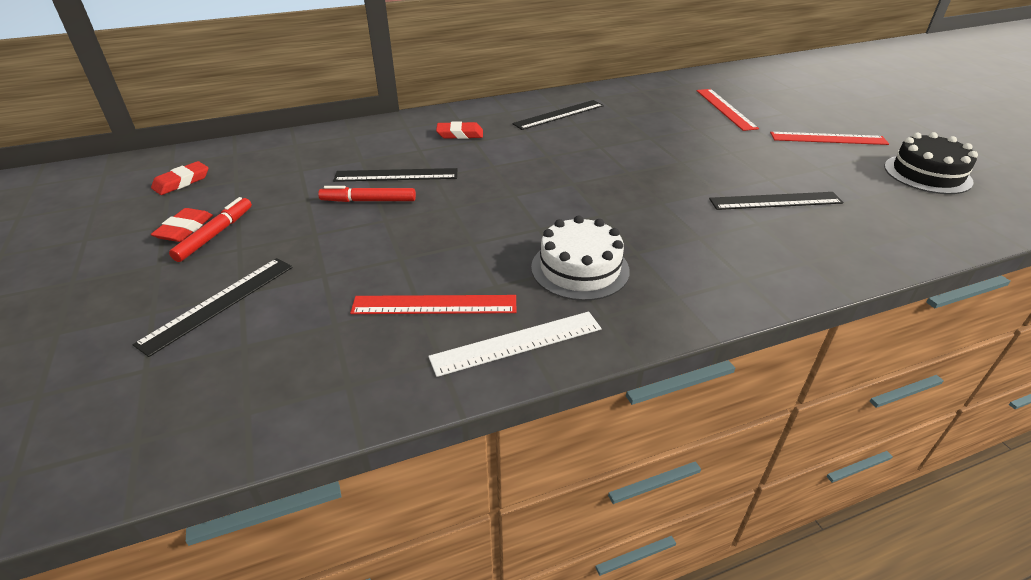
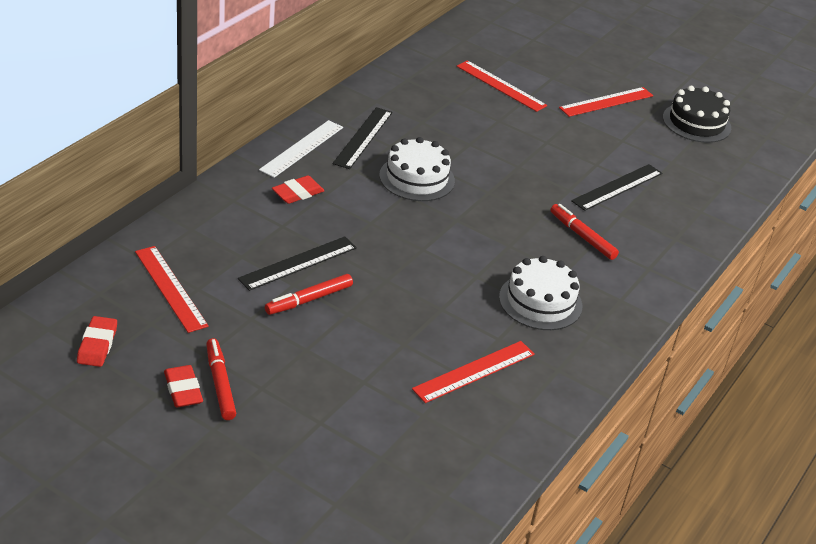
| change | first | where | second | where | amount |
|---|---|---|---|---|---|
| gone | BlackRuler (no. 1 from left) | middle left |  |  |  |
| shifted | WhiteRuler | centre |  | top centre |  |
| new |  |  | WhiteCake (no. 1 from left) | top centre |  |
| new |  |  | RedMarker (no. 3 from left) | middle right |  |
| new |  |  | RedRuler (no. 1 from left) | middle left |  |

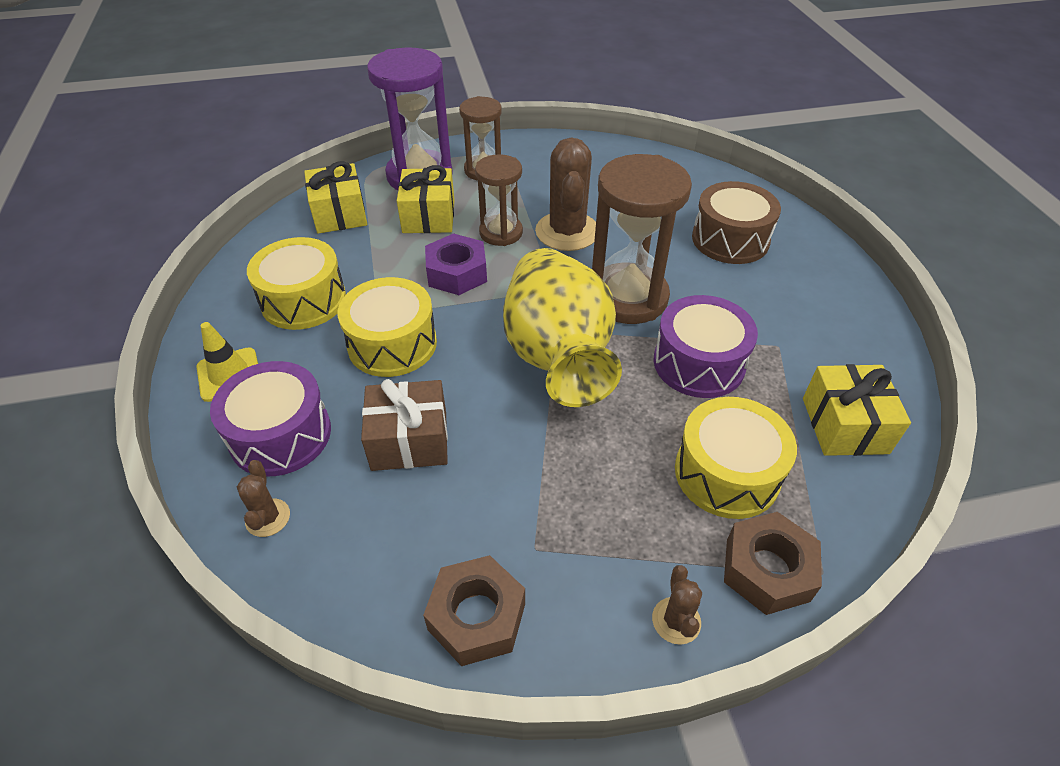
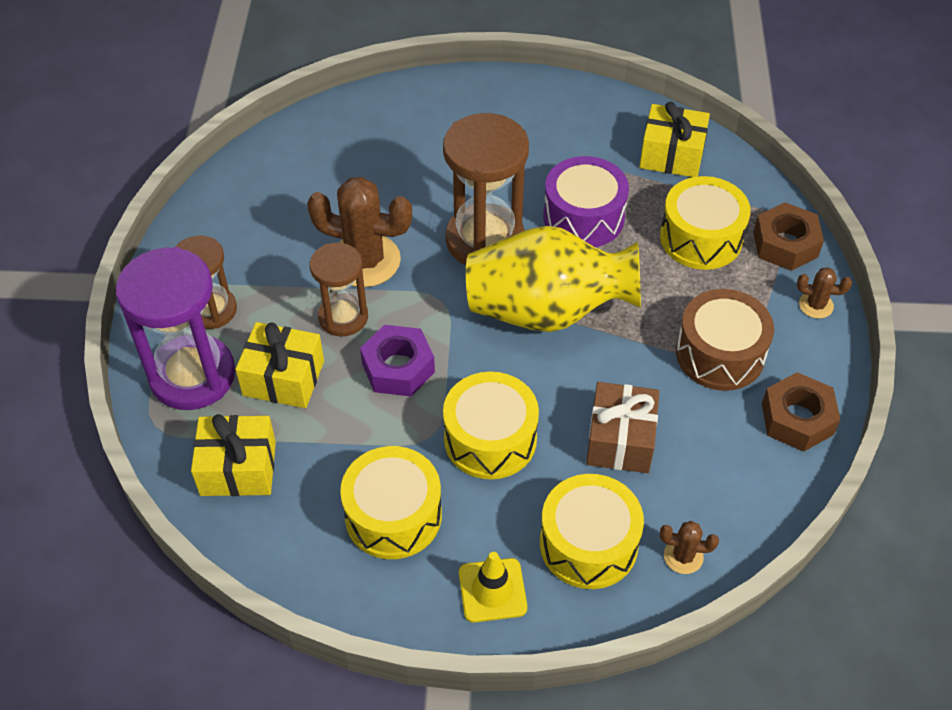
| change | first | where | second | where | amount |
|---|---|---|---|---|---|
| shifted | BrownDrum | top right |  | middle right |  |
| repainted | PurpleDrum (no. 1 from left) | middle left | YellowDrum (no. 3 from left) | bottom centre |  |

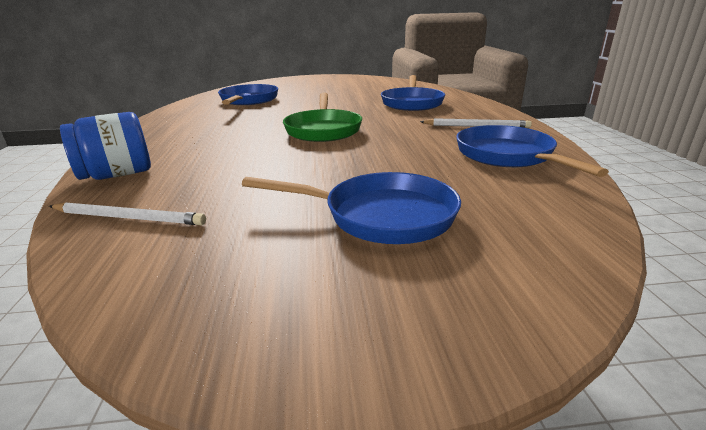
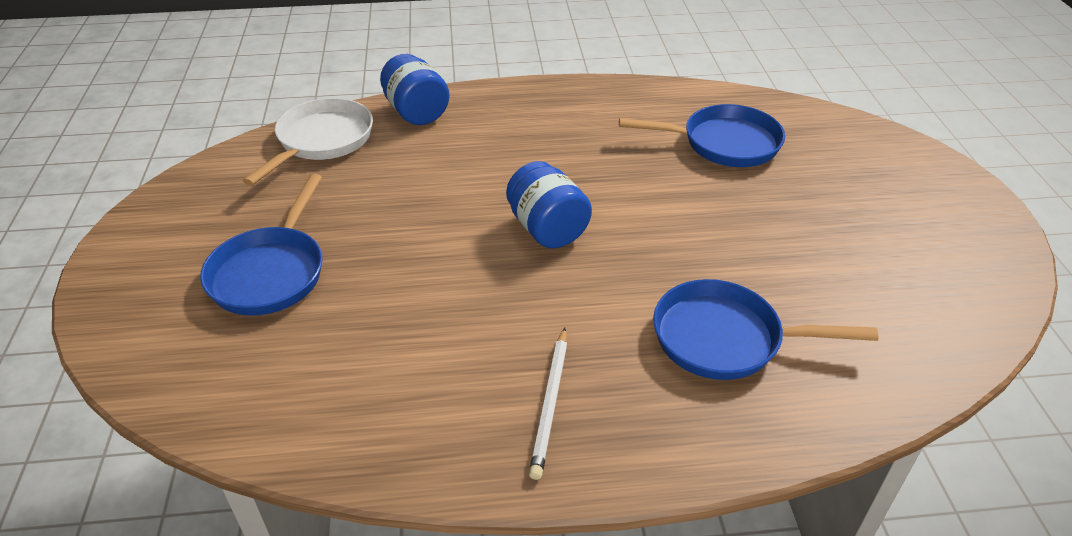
| change | first | where | second | where | amount |
|---|---|---|---|---|---|
| swapped | GreenPan | top centre | BlueJar (no. 2 from left) | centre |  |
| gone | BluePan (no. 4 from left) | middle right |  |  |  |
| swapped | WhitePencil (no. 1 from left) | middle left | WhitePan | top left |  |

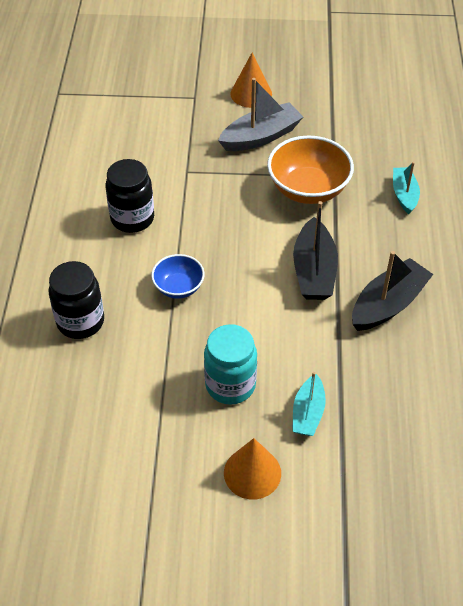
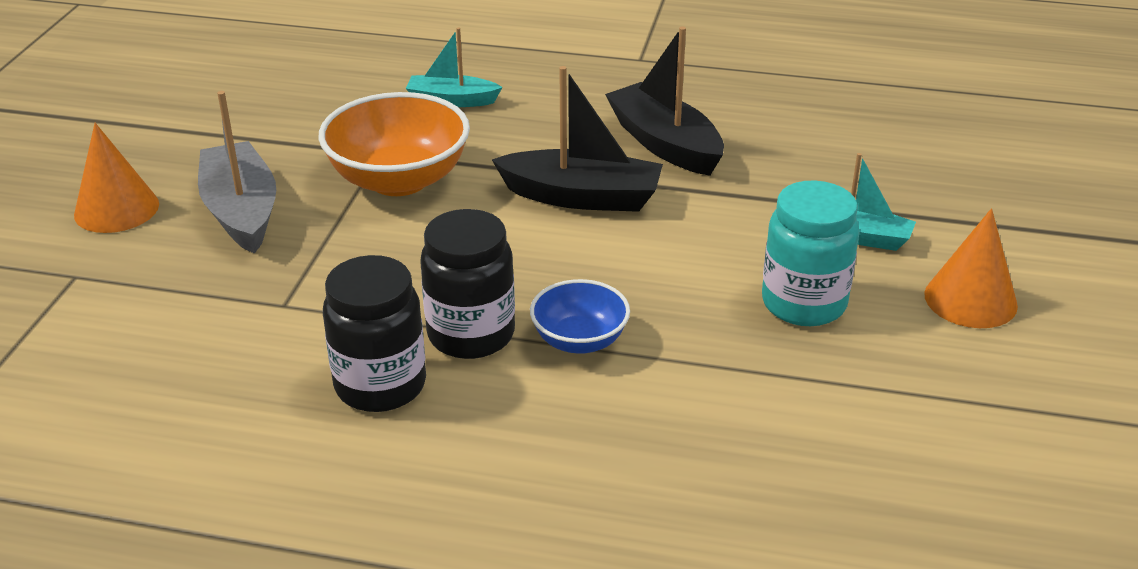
| change | first | where | second | where | amount |
|---|---|---|---|---|---|
| shifted | BlackJar (no. 1 from left in the first image) | middle left | BlackJar (no. 2 from left) | centre |  |

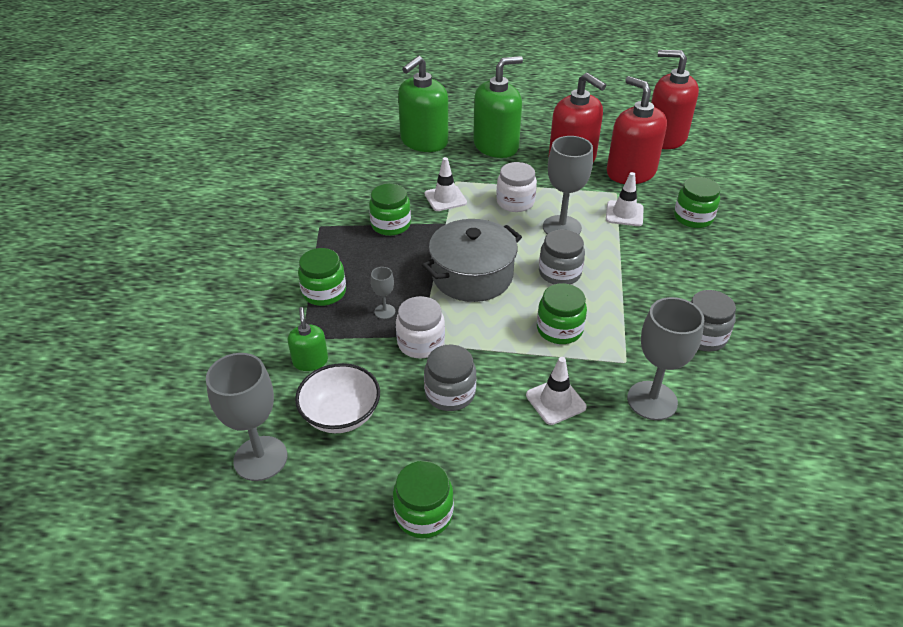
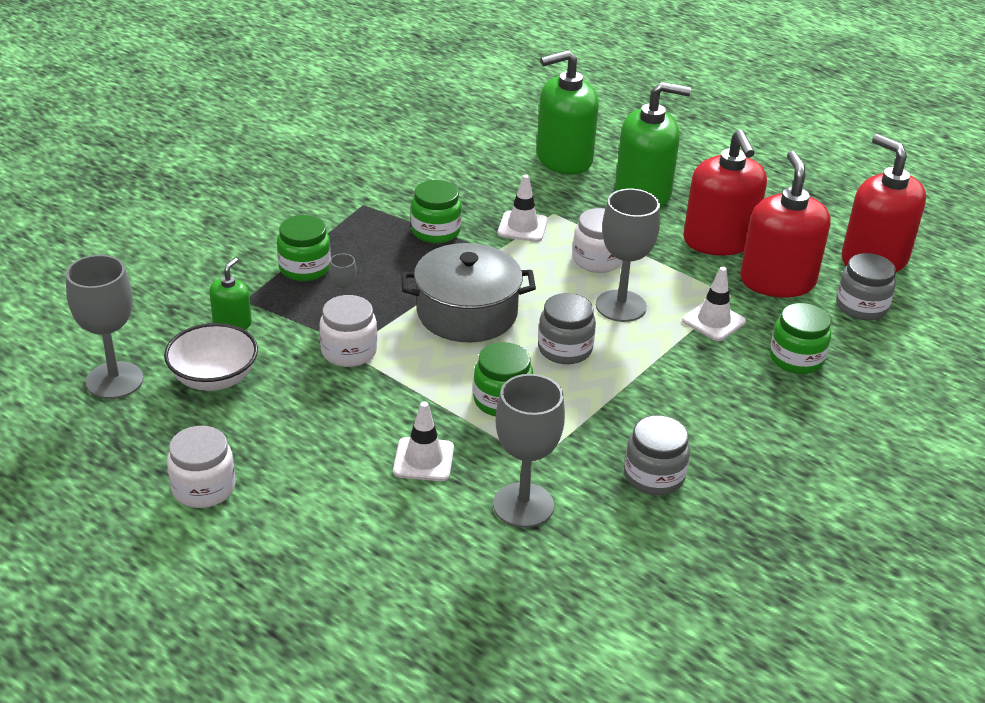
| change | first | where | second | where | amount |
|---|---|---|---|---|---|
| shifted | GreyJar (no. 1 from left in the first image) | centre | GreyJar (no. 3 from left) | middle right |  |
| repainted | GreenJar (no. 3 from left) | bottom centre | WhiteJar (no. 1 from left) | middle left |  |

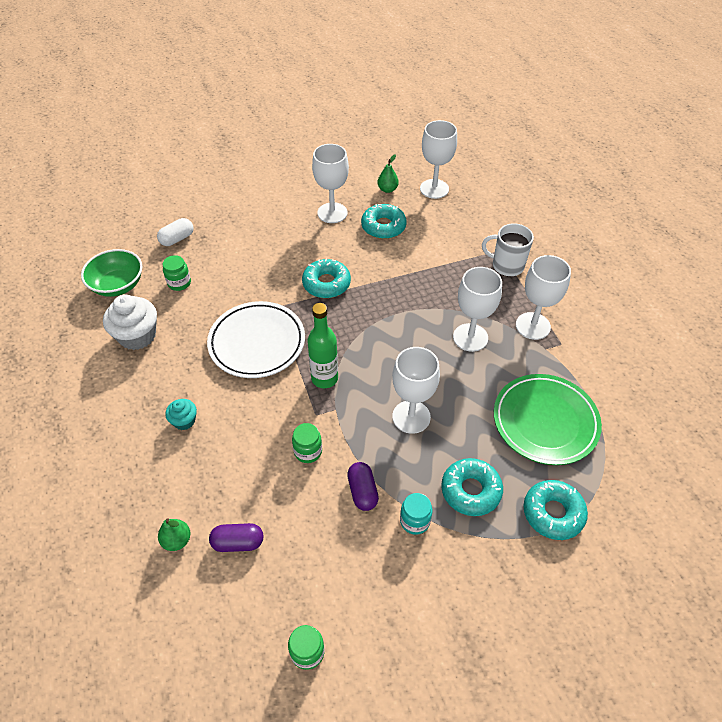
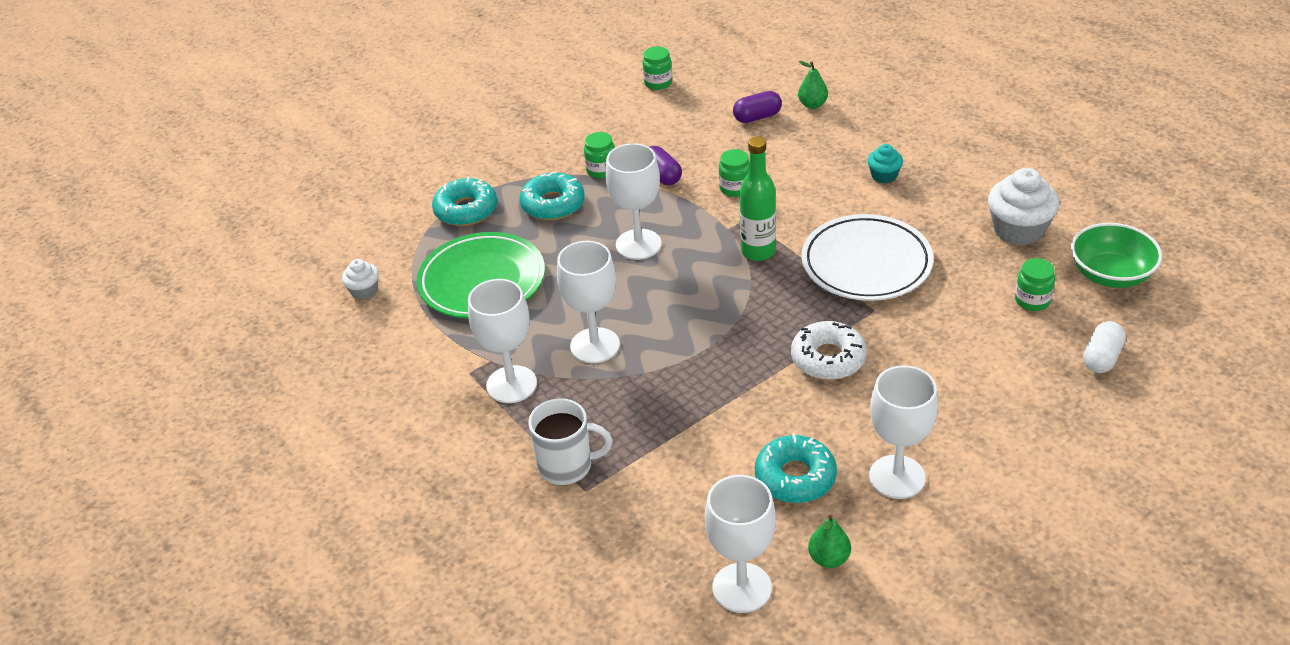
| change | first | where | second | where | amount |
|---|---|---|---|---|---|
| repainted | TurquoiseDonut (no. 1 from left) | centre | WhiteDonut | centre |  |
| repainted | TurquoiseJar | bottom centre | GreenJar (no. 1 from left) | top centre |  |
| new |  |  | WhiteCupcake (no. 1 from left) | middle left |  |

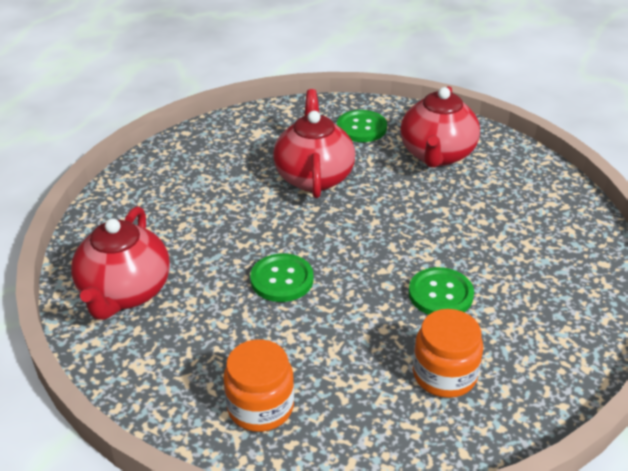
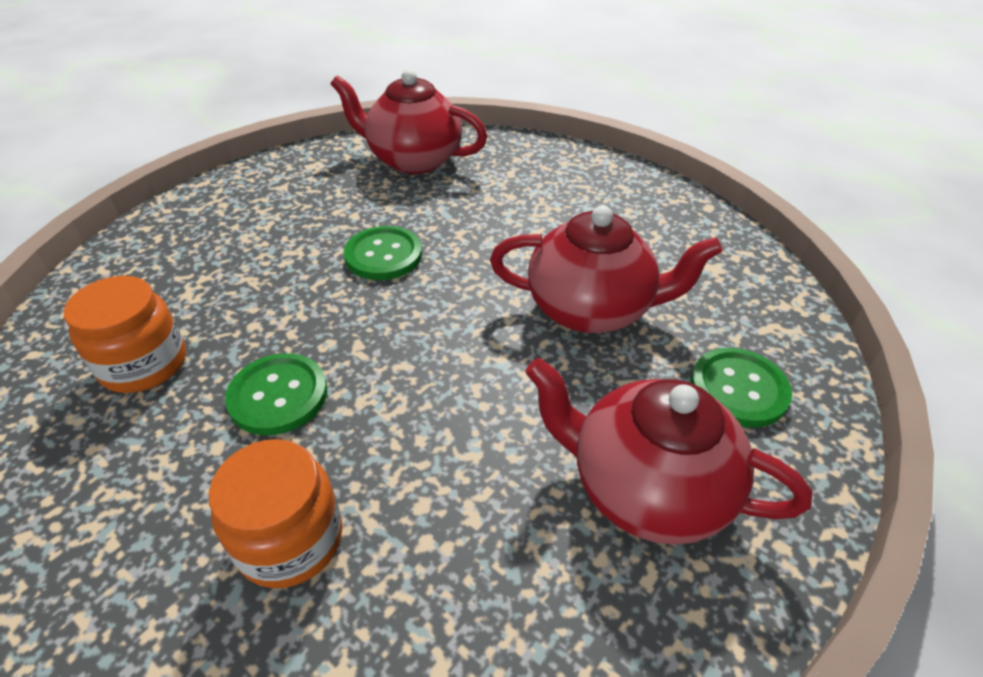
| change | first | where | second | where | amount |
|---|---|---|---|---|---|
| shifted | OrangeJar (no. 1 from left in the first image) | bottom centre | OrangeJar (no. 2 from left) | bottom left |  |

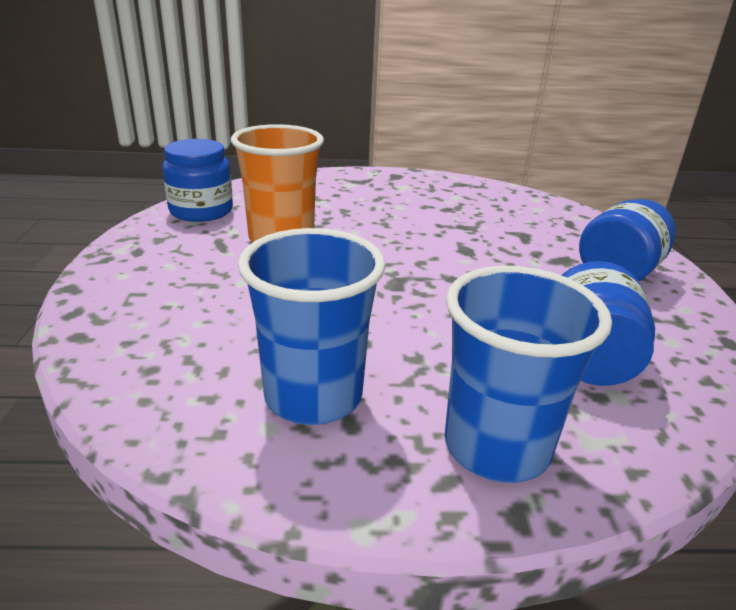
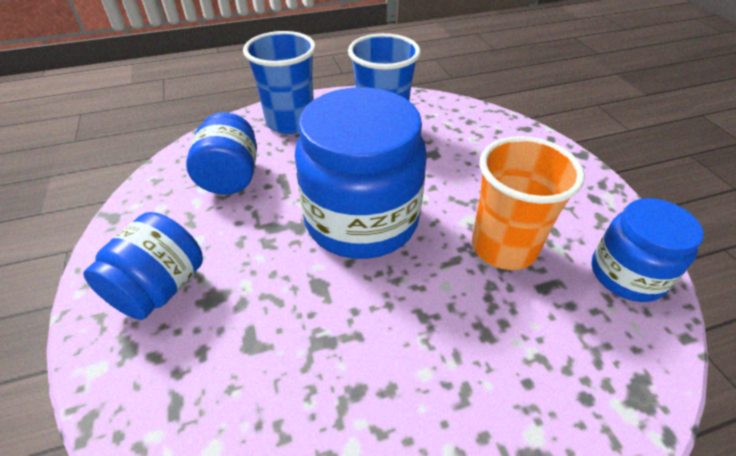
| change | first | where | second | where | amount |
|---|---|---|---|---|---|
| new |  |  | BlueJar (no. 3 from left) | centre |  |

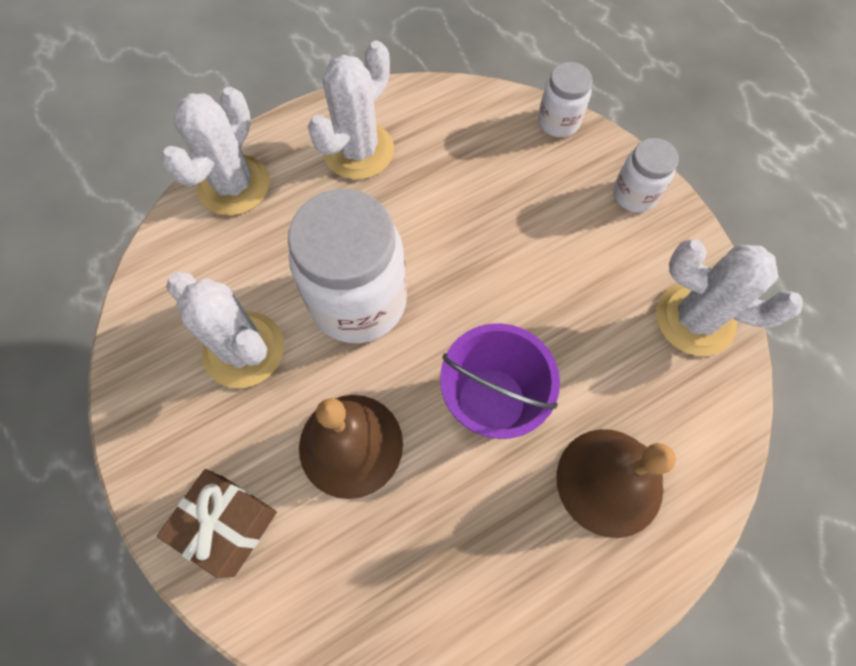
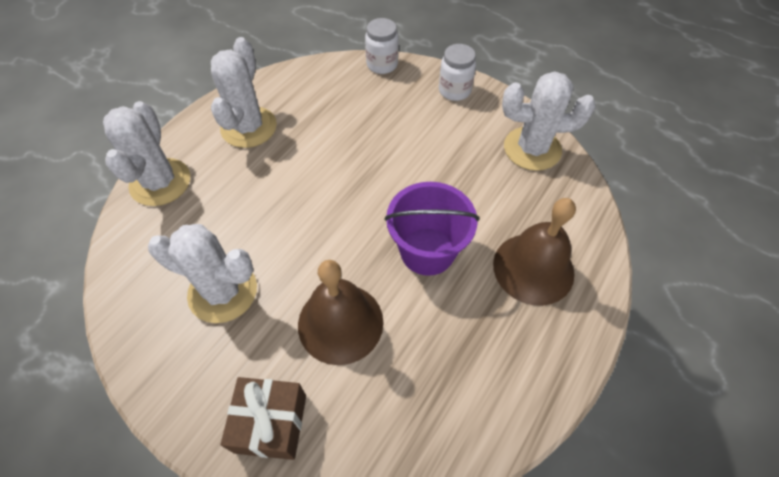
| change | first | where | second | where | amount |
|---|---|---|---|---|---|
| gone | WhiteJar (no. 1 from left) | centre |  |  |  |

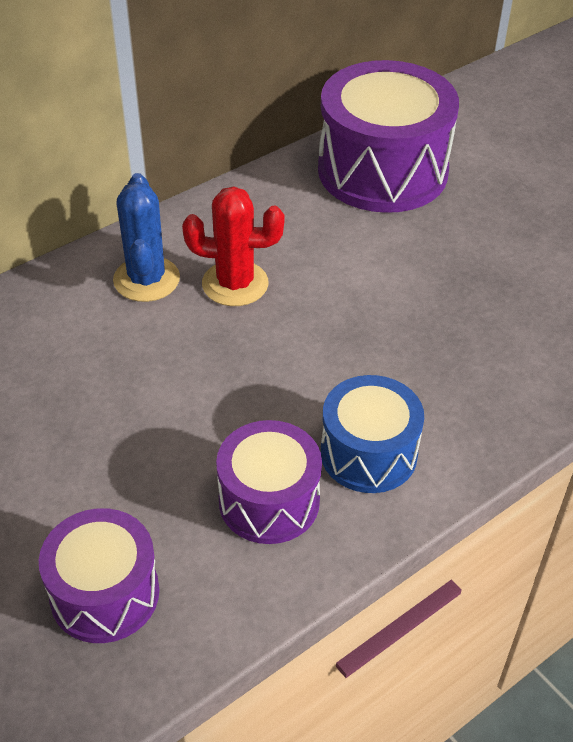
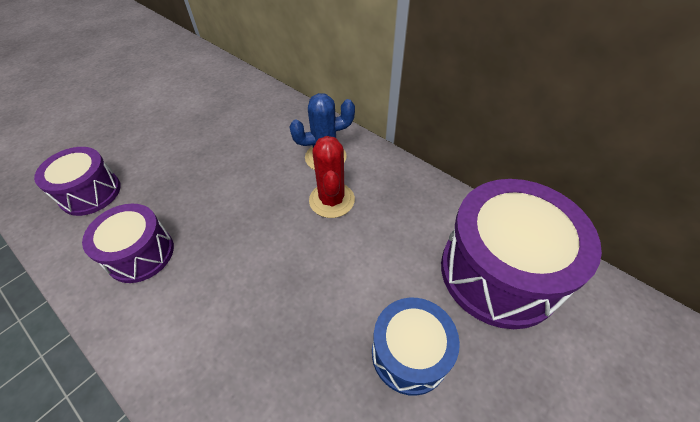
| change | first | where | second | where | amount |
|---|---|---|---|---|---|
| shifted | BlueDrum | centre |  | bottom centre |  |

